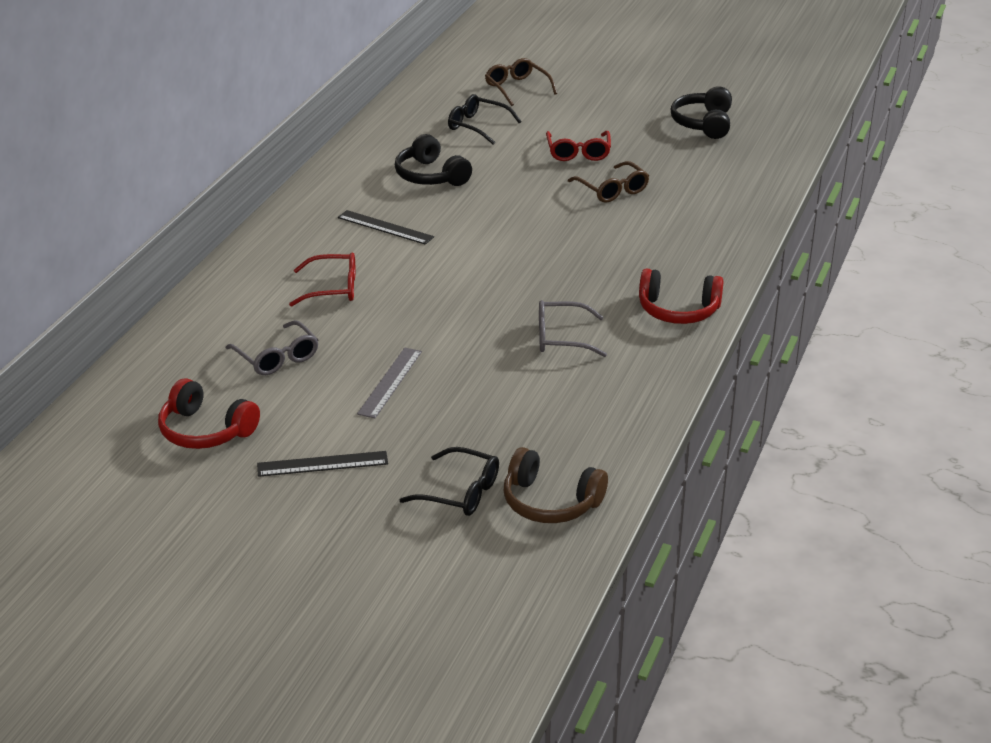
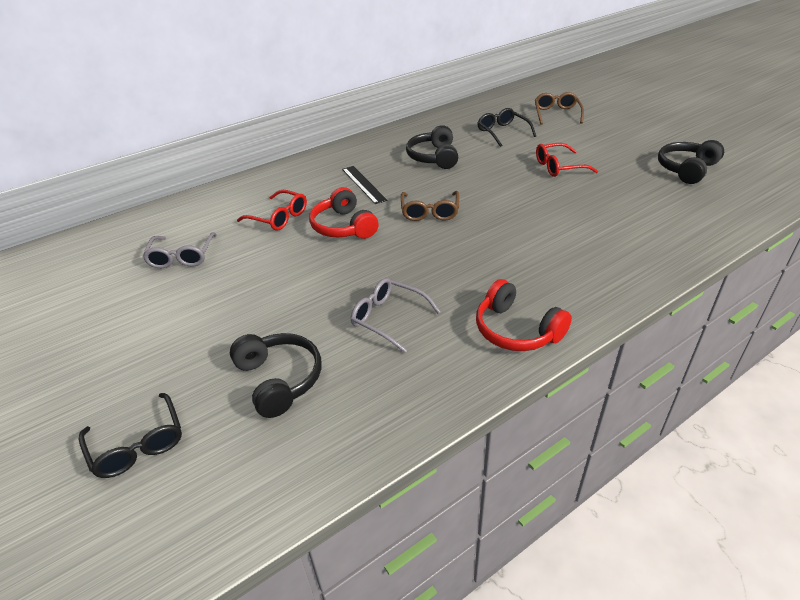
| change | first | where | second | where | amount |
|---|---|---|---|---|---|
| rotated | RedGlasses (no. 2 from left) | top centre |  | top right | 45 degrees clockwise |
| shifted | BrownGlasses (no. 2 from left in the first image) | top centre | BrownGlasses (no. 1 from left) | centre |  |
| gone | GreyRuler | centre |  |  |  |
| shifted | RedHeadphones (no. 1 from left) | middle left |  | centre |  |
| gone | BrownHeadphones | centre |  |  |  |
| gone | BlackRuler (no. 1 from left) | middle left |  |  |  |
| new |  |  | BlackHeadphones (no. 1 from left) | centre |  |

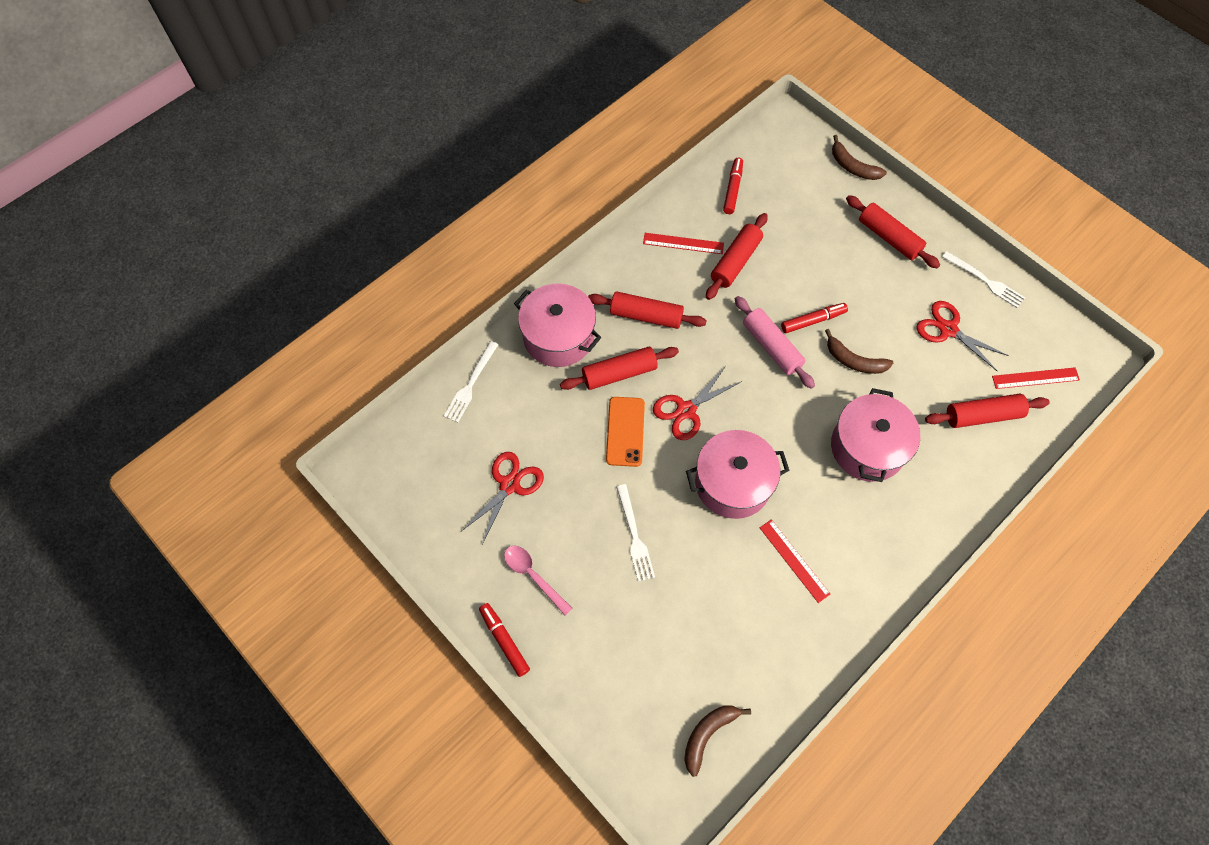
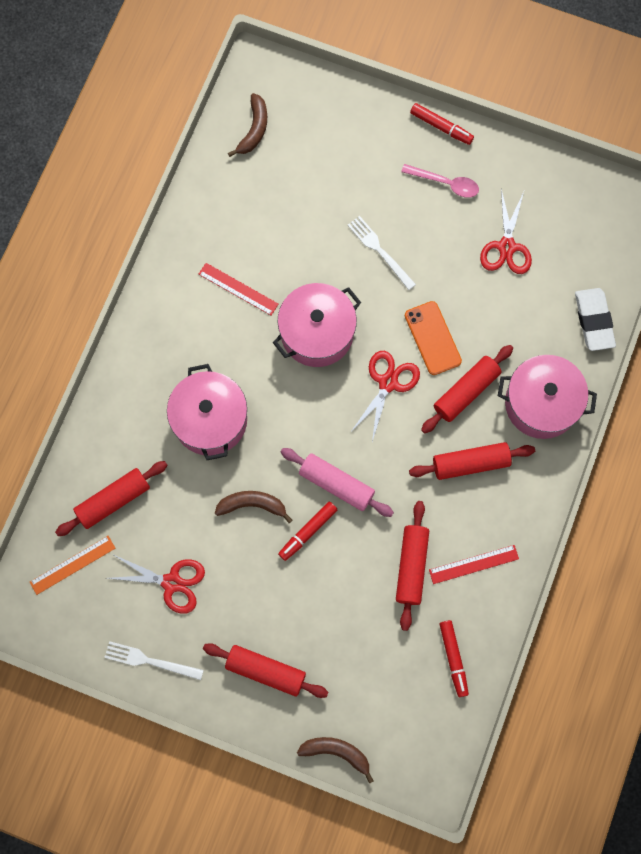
| change | first | where | second | where | amount |
|---|---|---|---|---|---|
| swapped | WhiteFork (no. 1 from left) | centre | WhiteEraser | middle right |  |
| repainted | RedRuler (no. 3 from left) | middle right | OrangeRuler | middle left |  |

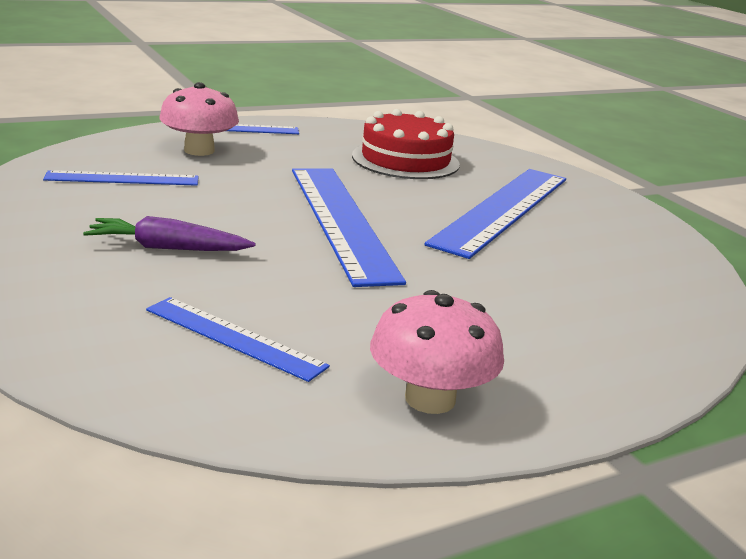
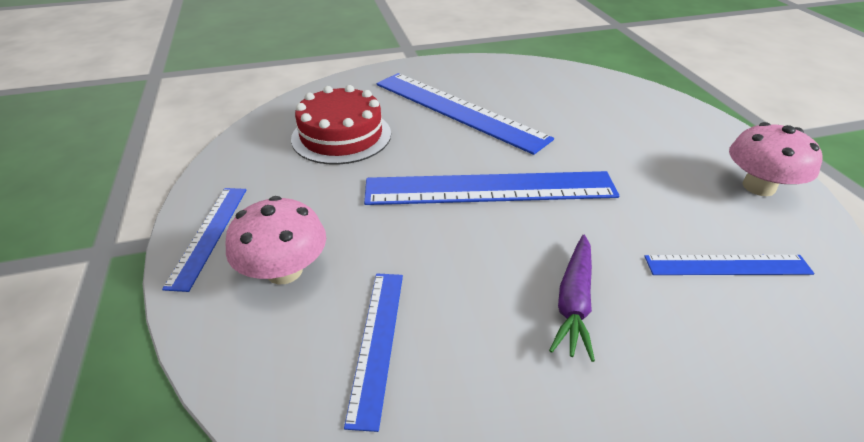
| change | first | where | second | where | amount |
|---|---|---|---|---|---|
| rotated | BlueRuler (no. 2 from left in the first image) | middle left | BlueRuler (no. 5 from left) | middle right | 45 degrees clockwise |

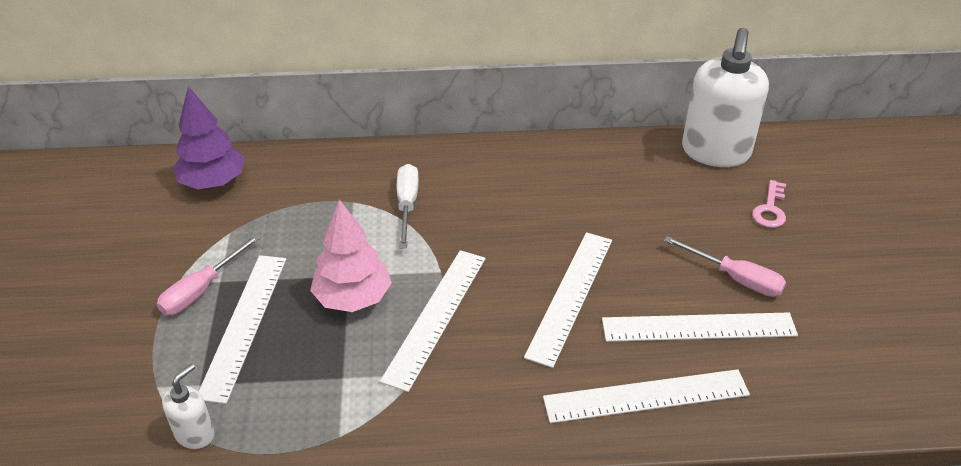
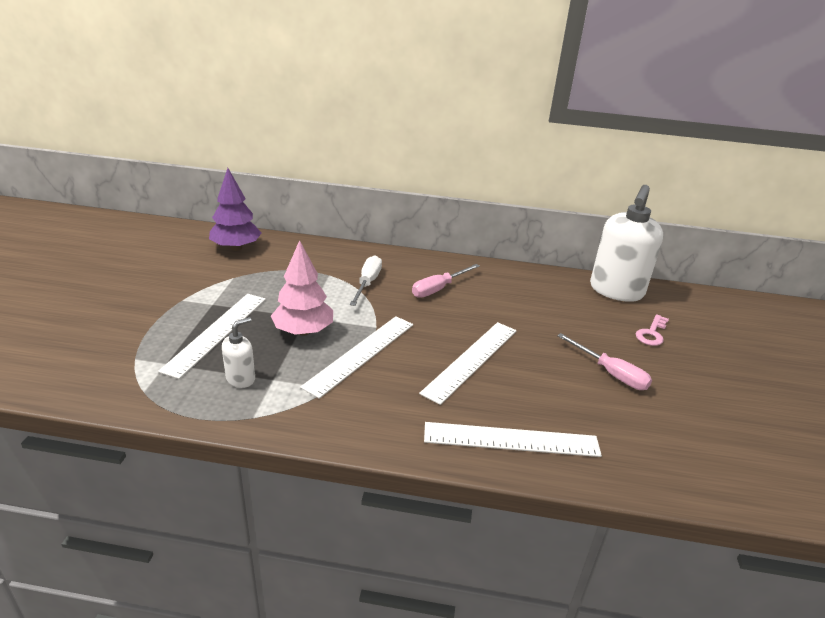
| change | first | where | second | where | amount |
|---|---|---|---|---|---|
| shifted | PinkScrewdriver (no. 1 from left) | middle left |  | centre |  |
| gone | WhiteRuler (no. 5 from left) | bottom right |  |  |  |
| shifted | WhiteSoapDispenser (no. 1 from left) | bottom left |  | middle left |  |

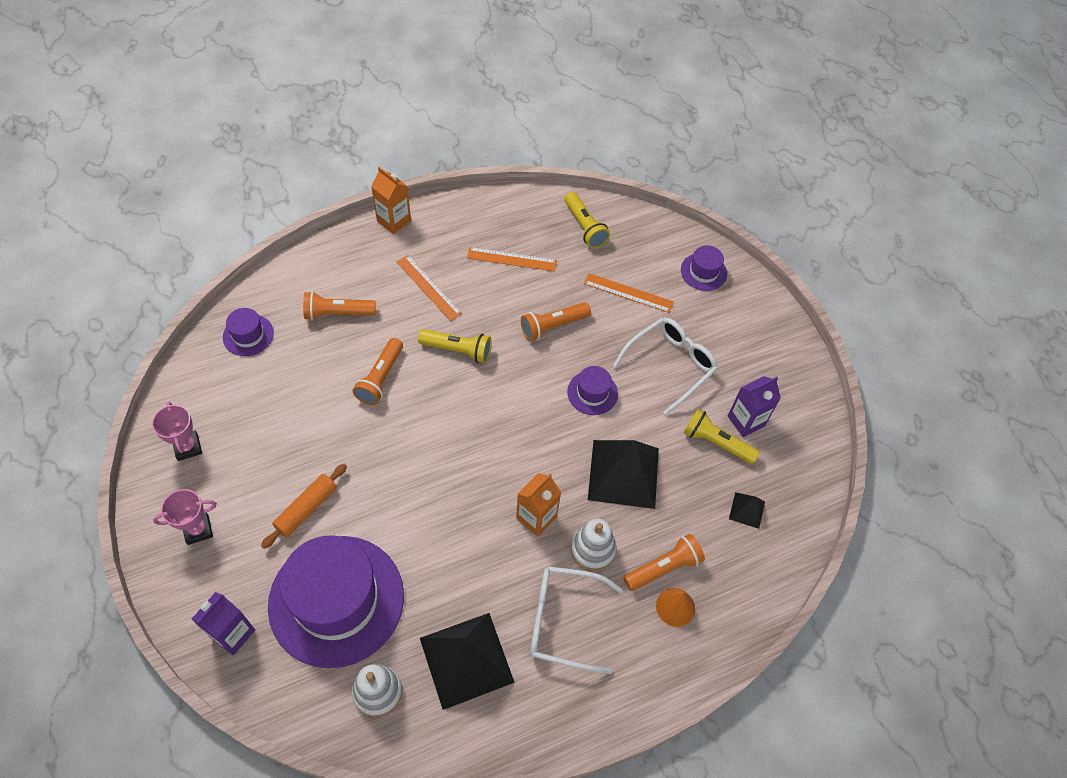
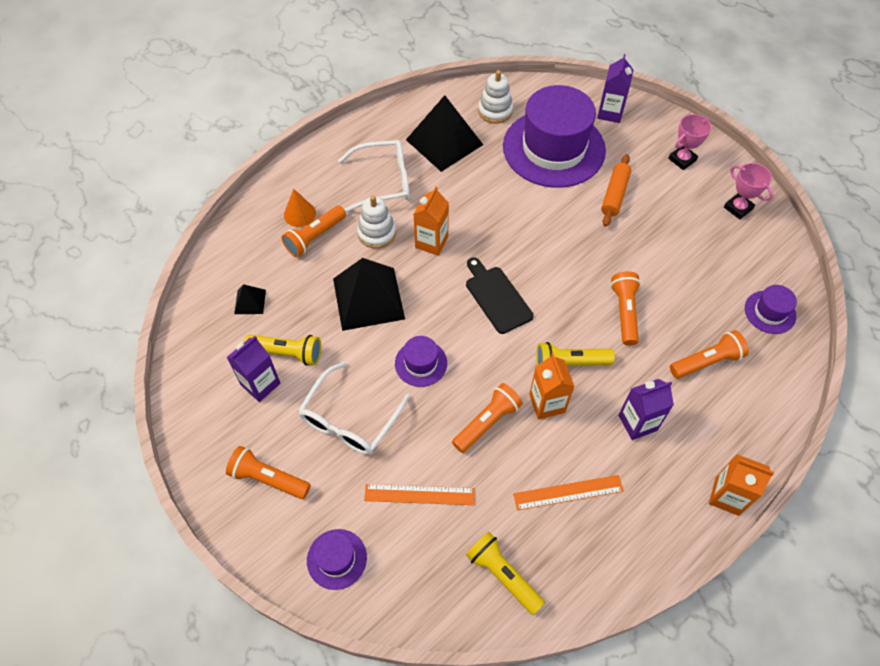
| change | first | where | second | where | amount |
|---|---|---|---|---|---|
| swapped | OrangeRuler (no. 1 from left) | centre | PurpleCarton (no. 3 from left) | middle right |  |
| new |  |  | BlackCuttingBoard | centre |  |
| new |  |  | OrangeCarton (no. 2 from left) | centre |  |
| new |  |  | OrangeFlashlight (no. 1 from left) | bottom left |  |

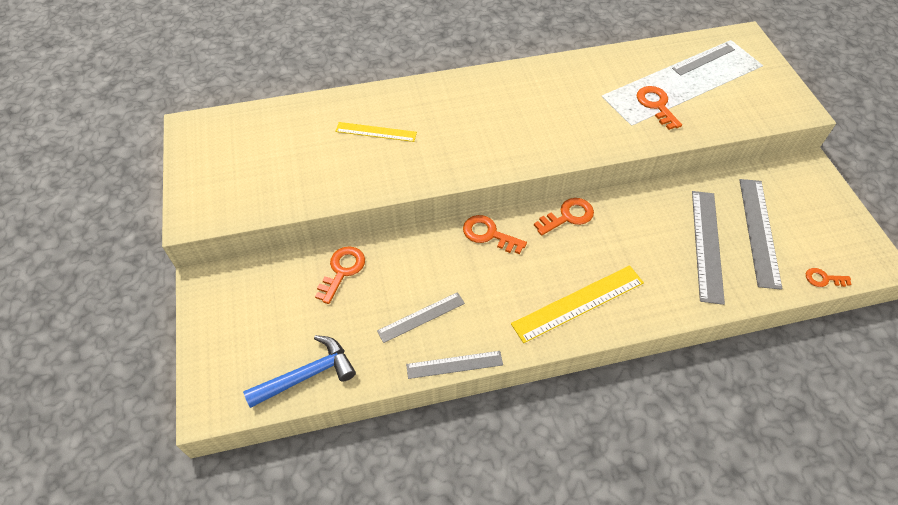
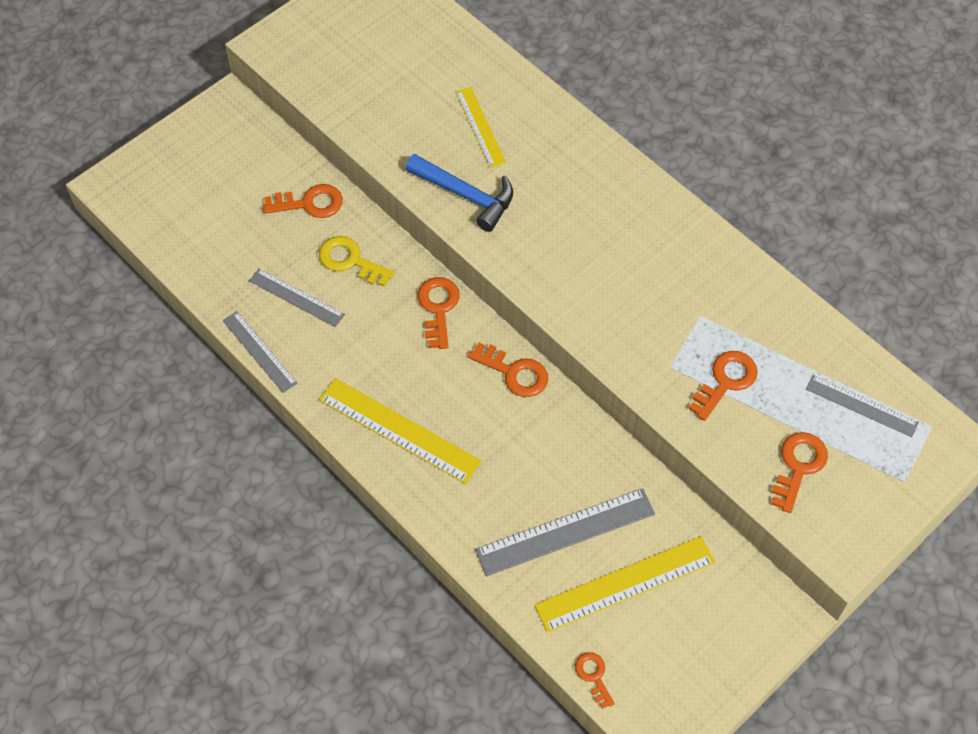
| change | first | where | second | where | amount |
|---|---|---|---|---|---|
| repainted | GreyRuler (no. 5 from left) | middle right | YellowRuler (no. 3 from left) | bottom centre |  |
| shifted | BlueHammer | bottom left |  | top centre |  |
| new |  |  | YellowKey | centre |  |
| new |  |  | OrangeKey (no. 6 from left) | middle right |  |

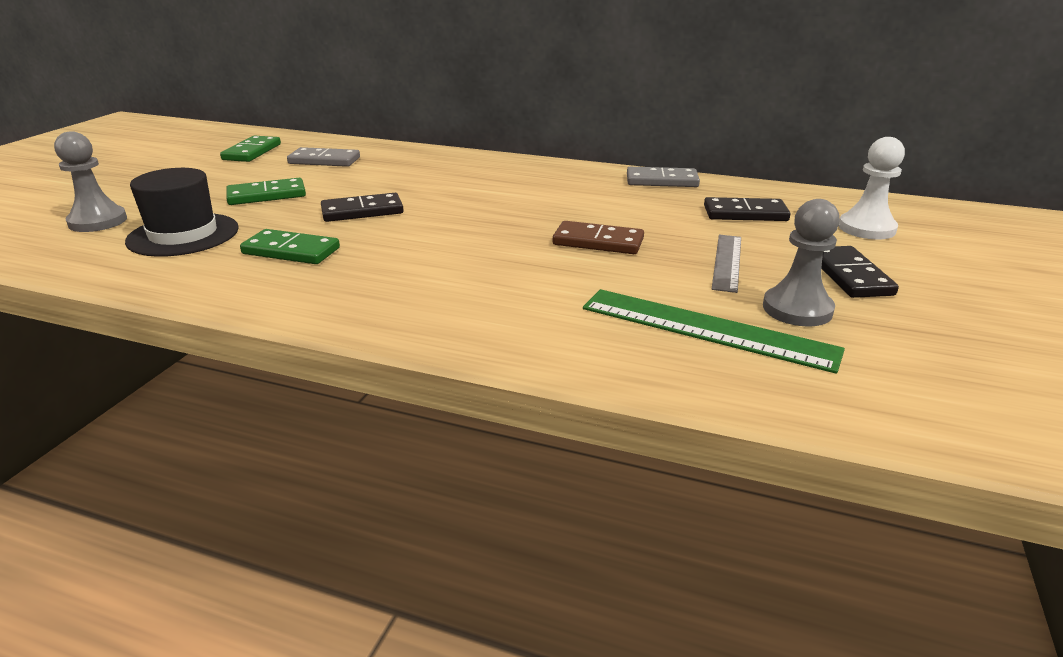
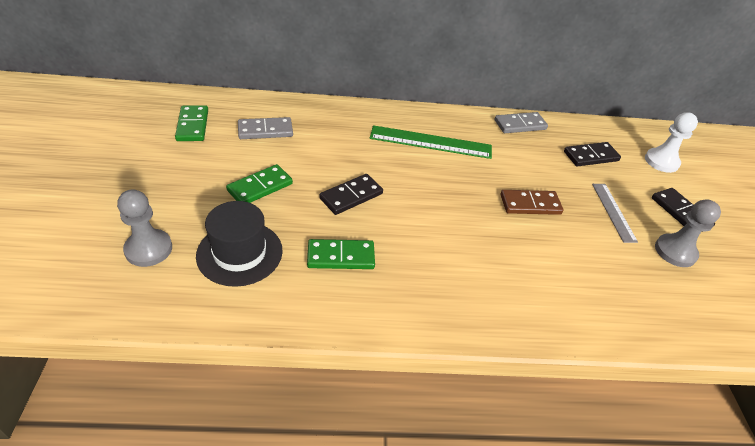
| change | first | where | second | where | amount |
|---|---|---|---|---|---|
| shifted | GreenRuler | middle right |  | top centre |  |

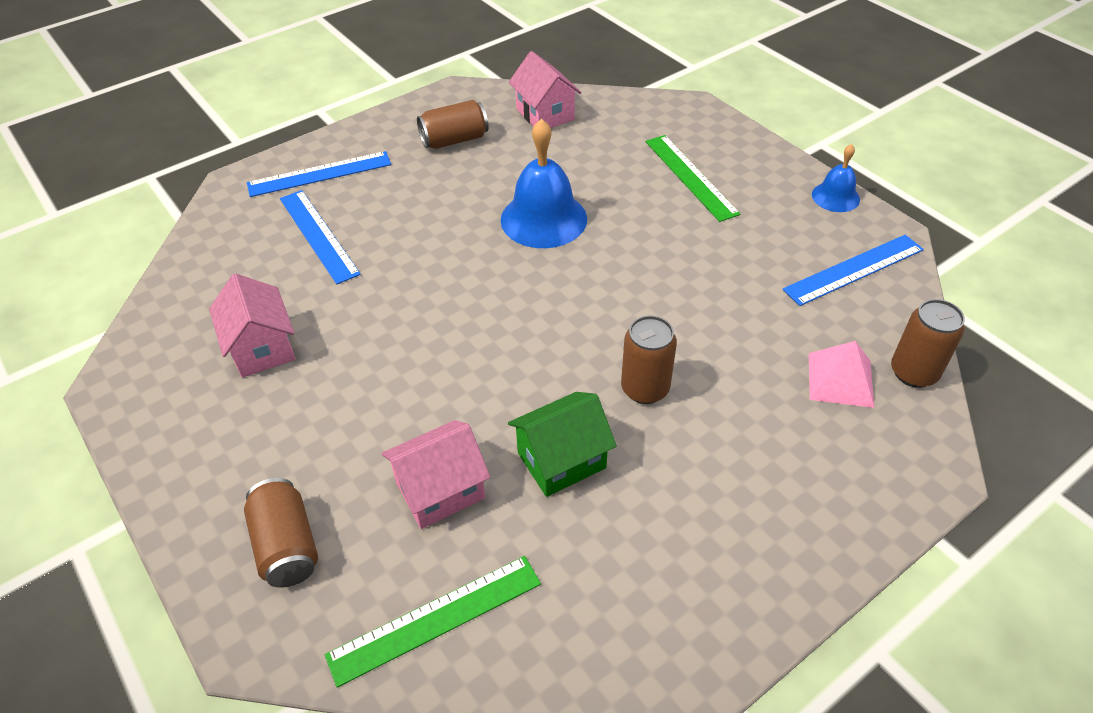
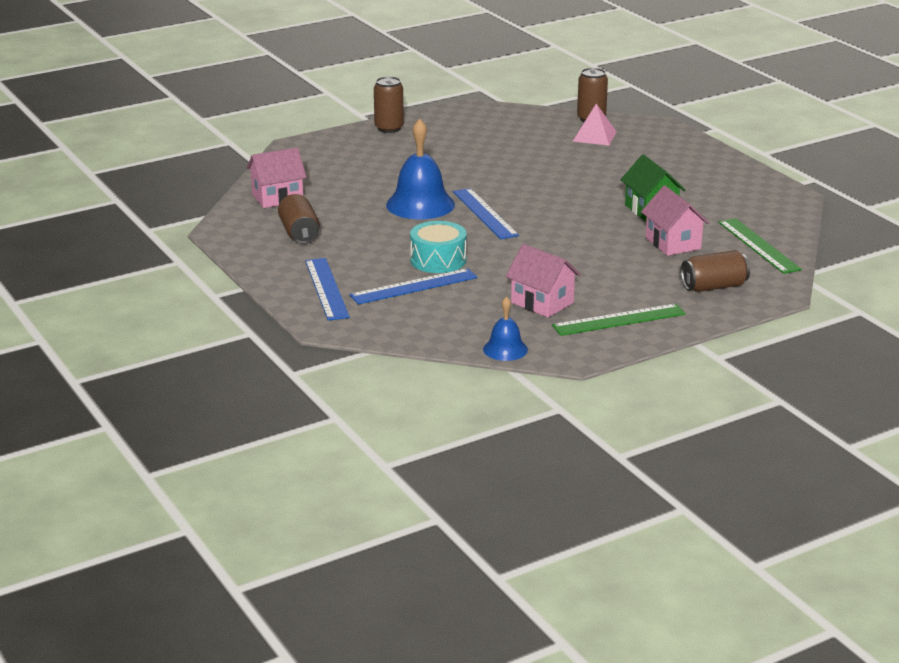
| change | first | where | second | where | amount |
|---|---|---|---|---|---|
| shifted | GreenRuler (no. 2 from left in the first image) | top centre | GreenRuler (no. 1 from left) | middle right |  |
| shifted | BlueBell (no. 2 from left) | top right |  | centre |  |
| shifted | BlueRuler (no. 3 from left) | middle right |  | top centre |  |
| rotated | PinkHouse (no. 1 from left in the first image) | middle left | PinkHouse (no. 2 from left) | centre | 60 degrees clockwise |
| shifted | BrownCan (no. 3 from left in the first image) | centre | BrownCan (no. 2 from left) | top centre |  |
| new |  |  | TurquoiseDrum | centre |  |

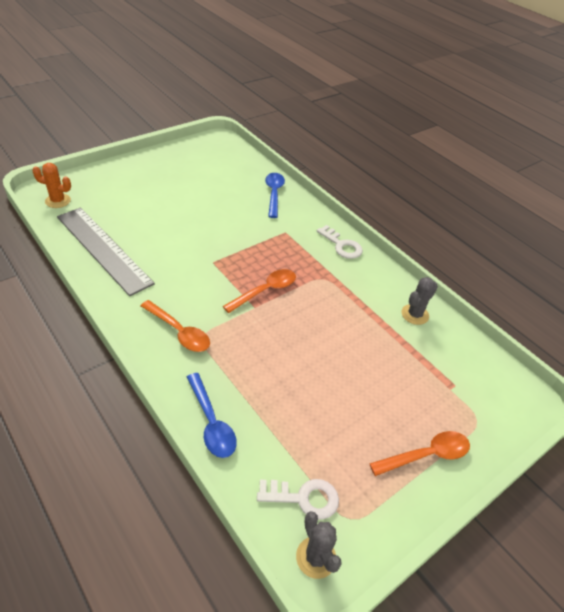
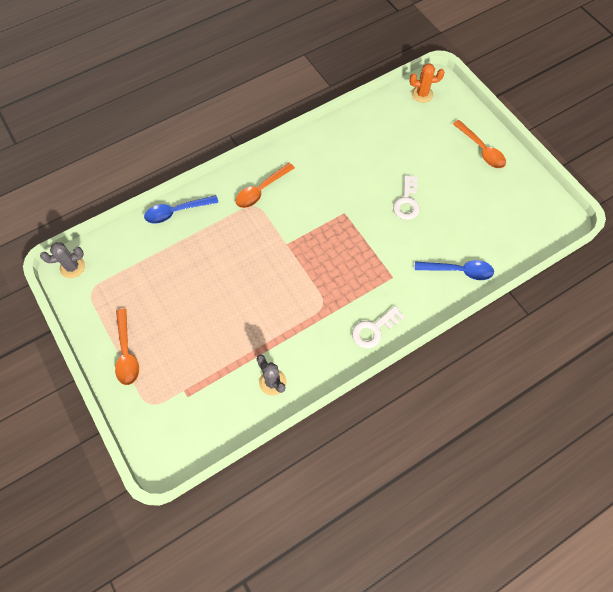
| change | first | where | second | where | amount |
|---|---|---|---|---|---|
| rotated | OrangeCactus | top left |  | top right | 75 degrees clockwise |
| gone | GreyRuler | middle left |  |  |  |
| shifted | OrangeSpoon (no. 2 from left in the first image) | centre | OrangeSpoon (no. 3 from left) | top right |  |
| shifted | WhiteKey (no. 1 from left in the first image) | bottom centre | WhiteKey (no. 2 from left) | top centre |  |

